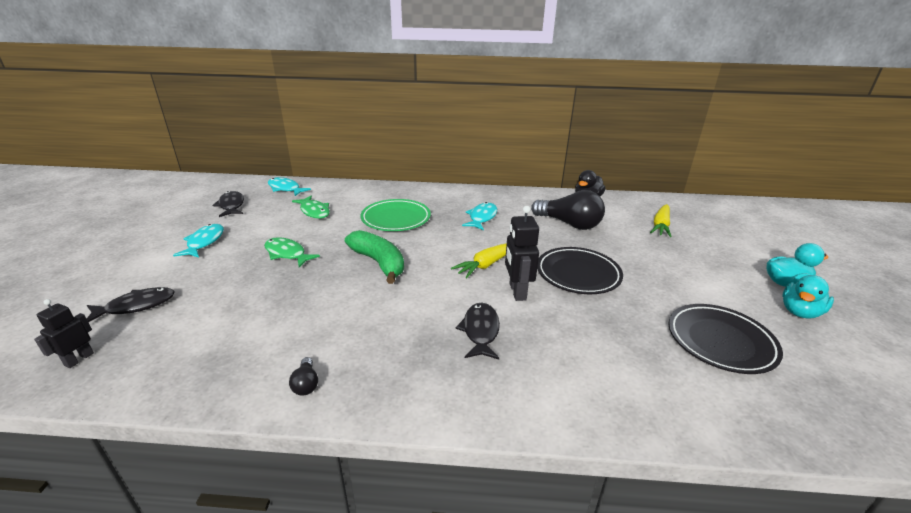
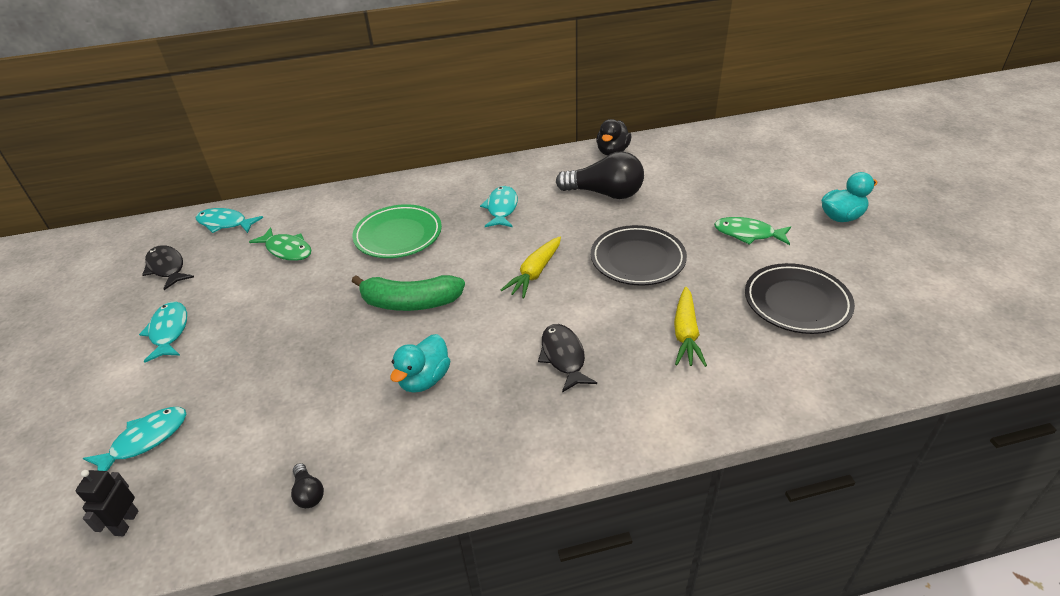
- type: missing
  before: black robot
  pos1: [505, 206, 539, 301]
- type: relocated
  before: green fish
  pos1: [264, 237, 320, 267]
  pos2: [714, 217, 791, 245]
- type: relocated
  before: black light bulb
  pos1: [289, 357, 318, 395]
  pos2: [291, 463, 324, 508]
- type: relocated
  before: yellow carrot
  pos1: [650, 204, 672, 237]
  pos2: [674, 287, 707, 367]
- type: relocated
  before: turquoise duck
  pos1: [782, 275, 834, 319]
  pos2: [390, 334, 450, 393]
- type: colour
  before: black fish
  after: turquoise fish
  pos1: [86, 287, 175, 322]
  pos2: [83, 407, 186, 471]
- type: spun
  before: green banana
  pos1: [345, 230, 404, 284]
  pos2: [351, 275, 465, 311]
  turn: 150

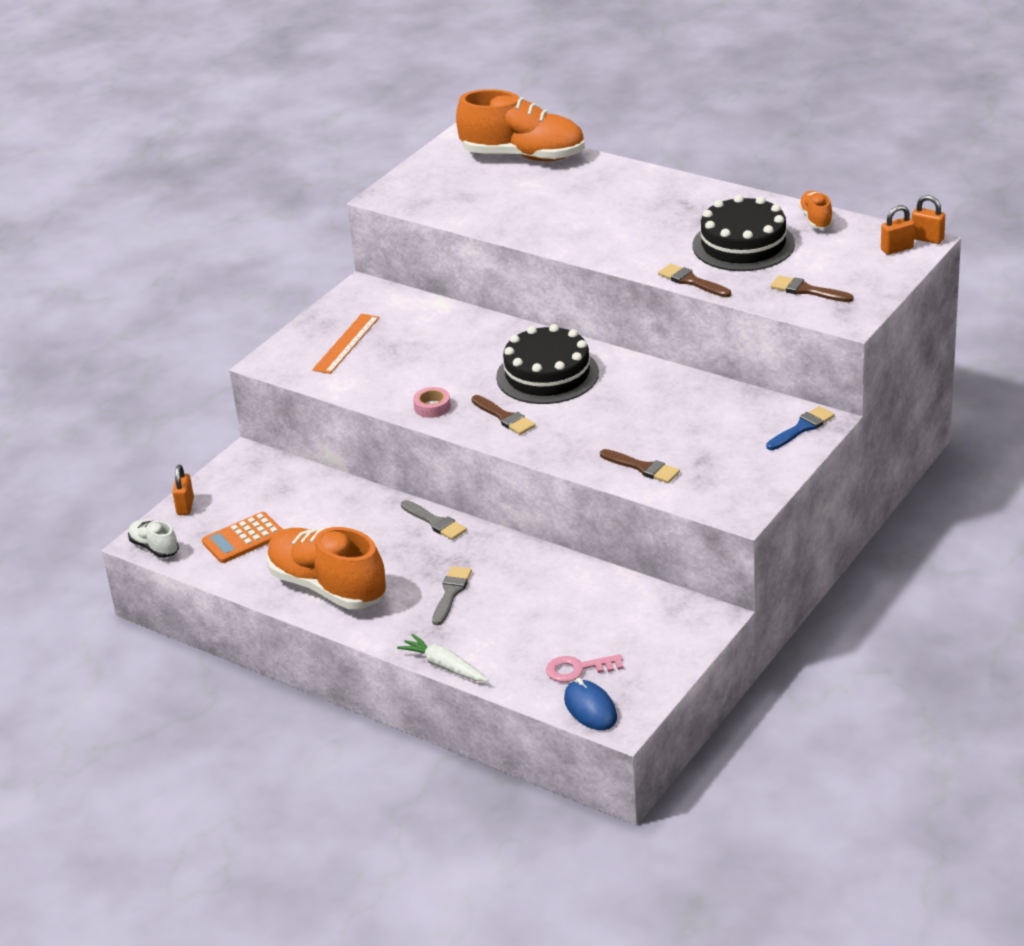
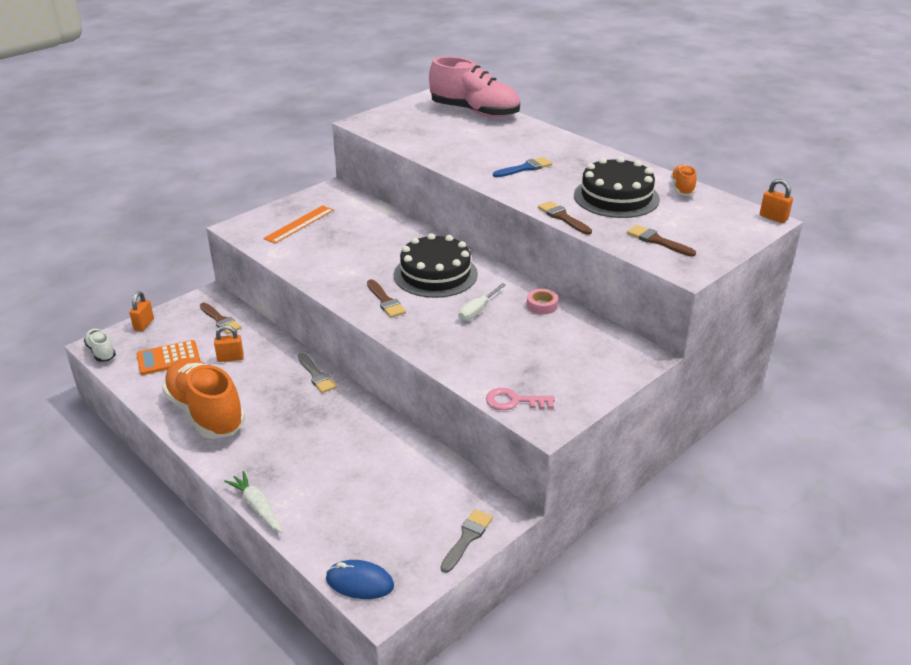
- type: appeared
  after: white screwdriver
  pos2: [458, 283, 506, 321]
- type: relocated
  before: pink tape
  pos1: [413, 387, 451, 418]
  pos2: [527, 289, 558, 314]
- type: relocated
  before: grey brush
  pos1: [432, 566, 472, 625]
  pos2: [441, 509, 493, 573]
- type: relocated
  before: pink key
  pos1: [546, 654, 624, 682]
  pos2: [486, 388, 555, 410]
- type: relocated
  before: brown brush
  pos1: [600, 449, 680, 483]
  pos2: [200, 303, 241, 334]
- type: relocated
  before: blue brush
  pos1: [766, 406, 835, 450]
  pos2: [493, 157, 552, 177]
- type: relocated
  before: orange padlock
  pos1: [881, 205, 915, 255]
  pos2: [214, 325, 244, 362]
- type: colour
  before: orange shoe
  after: pink shoe
  pos1: [456, 89, 585, 161]
  pos2: [429, 57, 520, 118]
- type: spun
  before: blue mouse
  pos1: [564, 678, 617, 730]
  pos2: [326, 560, 394, 599]
  turn: -60

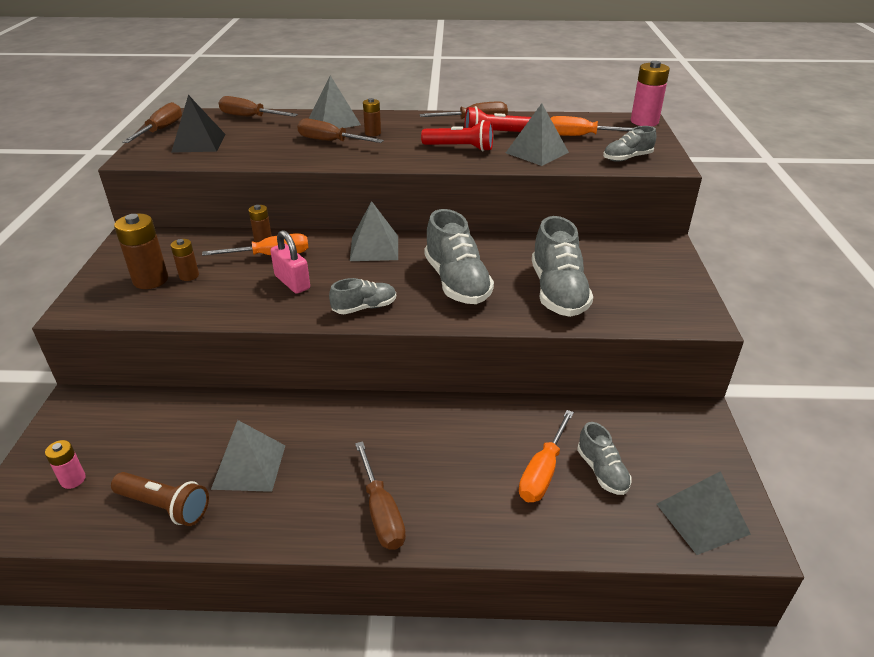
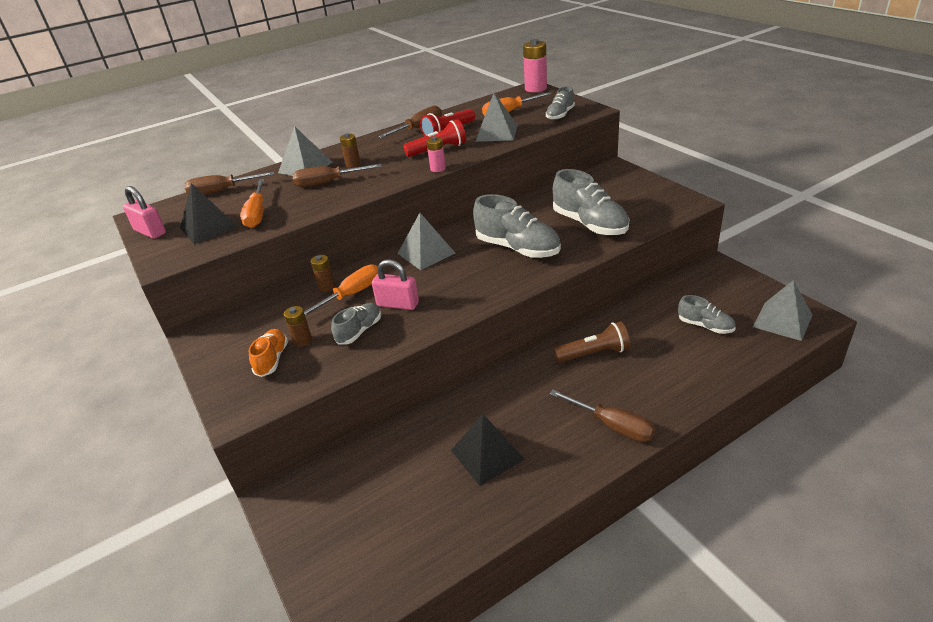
- type: relocated
  before: pink battery
  pos1: [45, 440, 86, 489]
  pos2: [426, 136, 446, 172]
- type: relocated
  before: brown flashlight
  pos1: [111, 472, 209, 526]
  pos2: [553, 321, 630, 363]
- type: relocated
  before: grey shoe
  pos1: [329, 278, 396, 314]
  pos2: [331, 303, 381, 345]
- type: relocated
  before: orange screwdriver
  pos1: [519, 410, 574, 502]
  pos2: [240, 179, 265, 228]
- type: exchanged
  before: brown battery
  after: orange shoe
  pos1: [114, 214, 168, 289]
  pos2: [249, 329, 288, 377]
- type: exchanged
  before: brown screwdriver
  after: pink padlock
  pos1: [122, 102, 182, 143]
  pos2: [123, 186, 166, 239]
- type: colour
  before: grey pyramid
  after: black pyramid
  pos1: [211, 420, 286, 492]
  pos2: [451, 414, 525, 486]

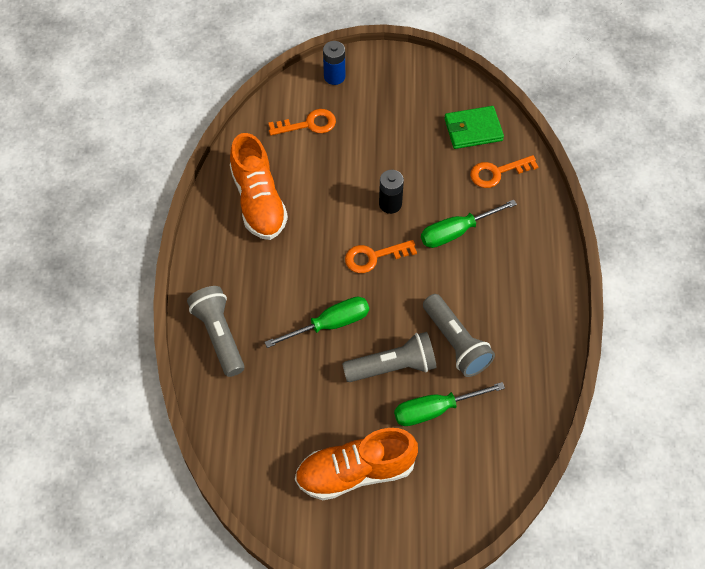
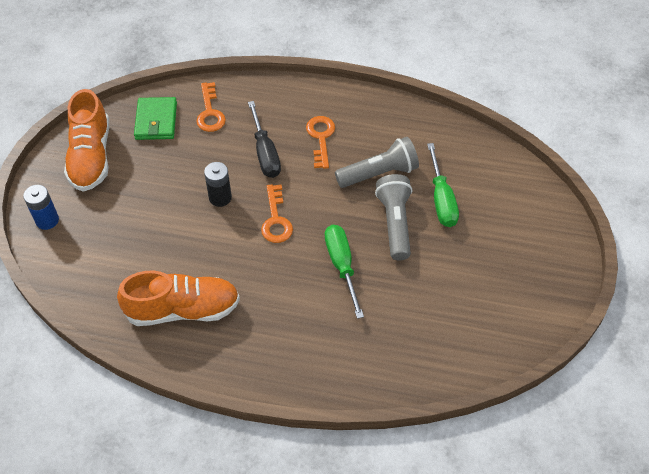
- type: missing
  before: grey flashlight
  pos1: [187, 286, 245, 377]
- type: relocated
  before: orange key
  pos1: [268, 109, 336, 135]
  pos2: [306, 116, 335, 169]
- type: relocated
  before: orange shoe
  pos1: [295, 428, 418, 500]
  pos2: [64, 89, 109, 192]
- type: colour
  before: green screwdriver
  after: black screwdriver
  pos1: [421, 200, 517, 248]
  pos2: [248, 101, 281, 178]

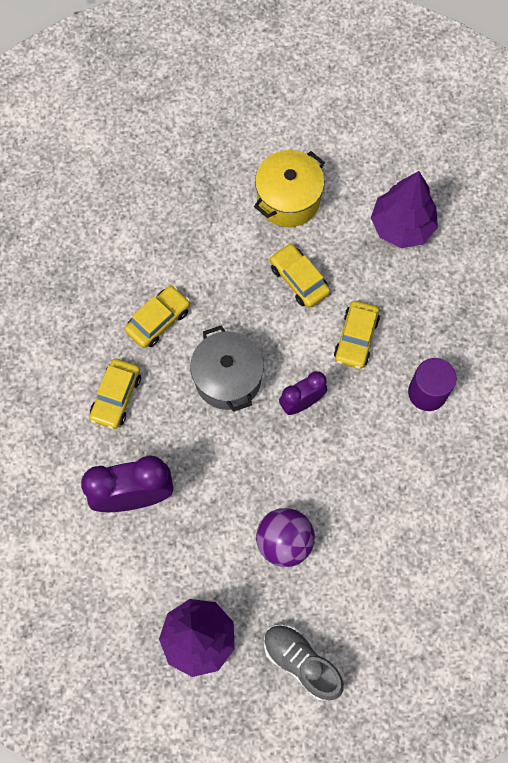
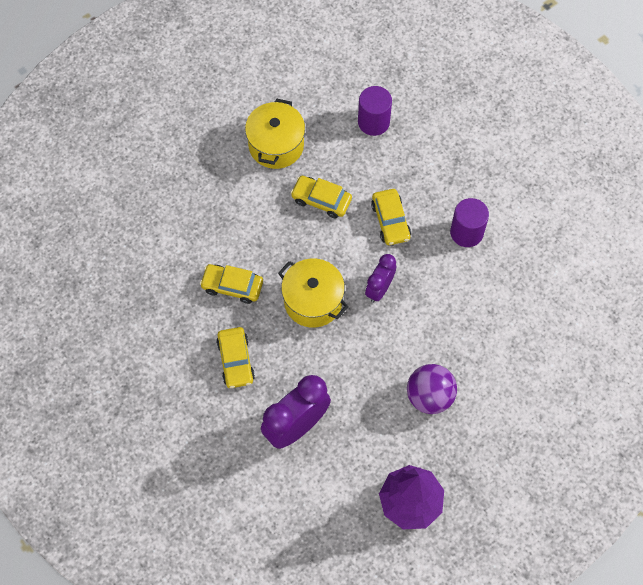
- type: missing
  before: grey shoe
  pos1: [264, 625, 344, 700]
- type: exchanged
  before: purple tree
  after: purple cylinder
  pos1: [371, 171, 438, 248]
  pos2: [358, 86, 392, 136]
- type: colour
  before: grey pot
  after: yellow pot
  pos1: [190, 326, 264, 412]
  pos2: [278, 258, 348, 328]
- type: spun
  before: yellow car
  pos1: [124, 286, 190, 348]
  pos2: [200, 264, 263, 304]
  turn: -90

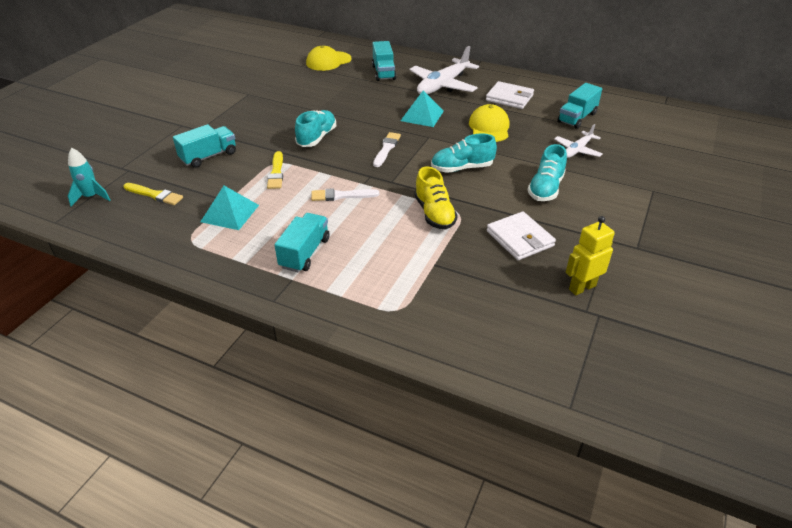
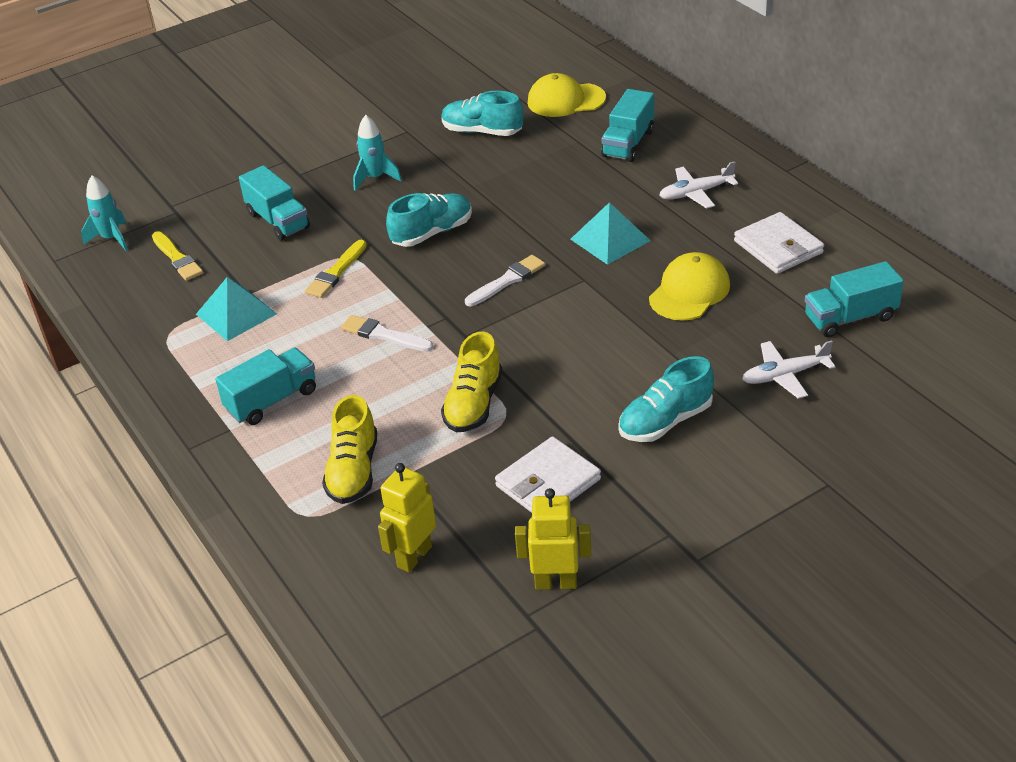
- type: appeared
  after: yellow shoe
  pos2: [322, 395, 377, 504]
- type: appeared
  after: turquoise rocket
  pos2: [353, 115, 402, 191]
- type: appeared
  after: yellow robot
  pos2: [378, 463, 436, 573]
- type: relocated
  before: turquoise shoe
  pos1: [431, 133, 497, 173]
  pos2: [441, 90, 523, 136]
- type: spun
  before: turquoise truck
  pos1: [173, 124, 236, 168]
  pos2: [239, 165, 310, 241]
  turn: 60
- type: spun
  before: white wallet
  pos1: [487, 212, 556, 260]
  pos2: [495, 436, 601, 513]
  turn: 45
- type: size
  before: white plane
  pos1: [410, 46, 479, 94]
  pos2: [659, 161, 738, 209]
  scale: 0.56

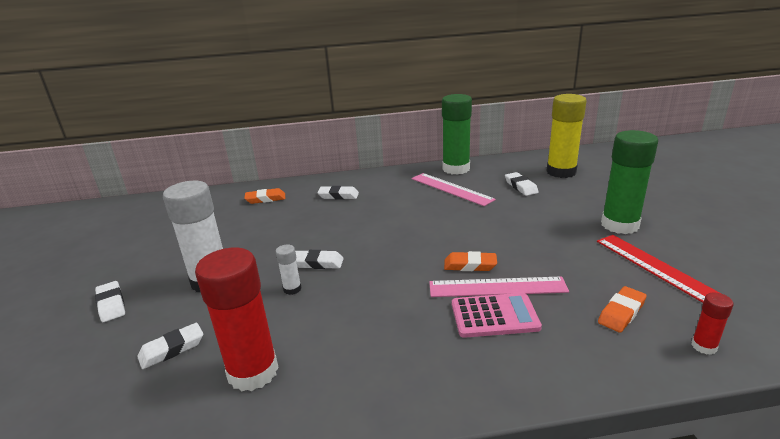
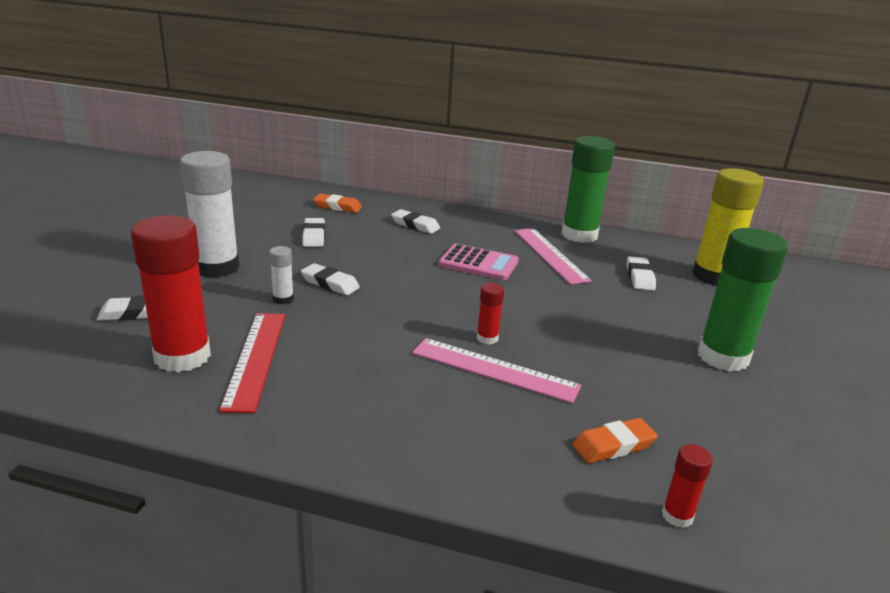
- type: relocated
  before: white eraser
  pos1: [95, 281, 125, 322]
  pos2: [302, 218, 325, 247]
- type: relocated
  before: pink calculator
  pos1: [452, 293, 542, 338]
  pos2: [438, 243, 519, 280]
- type: relocated
  before: red ruler
  pos1: [597, 235, 720, 303]
  pos2: [219, 313, 285, 413]
- type: exchanged
  before: orange eraser
  after: red glue stick
  pos1: [444, 251, 497, 271]
  pos2: [477, 283, 504, 345]

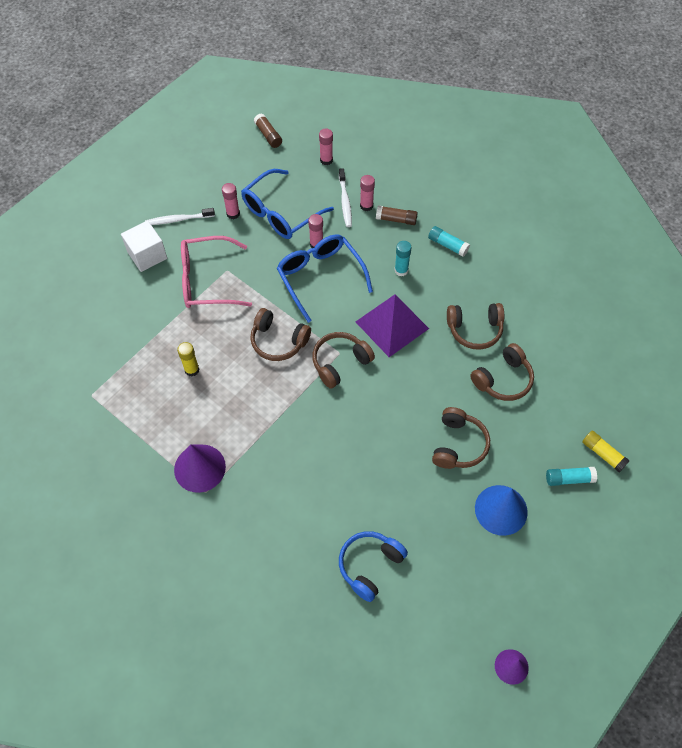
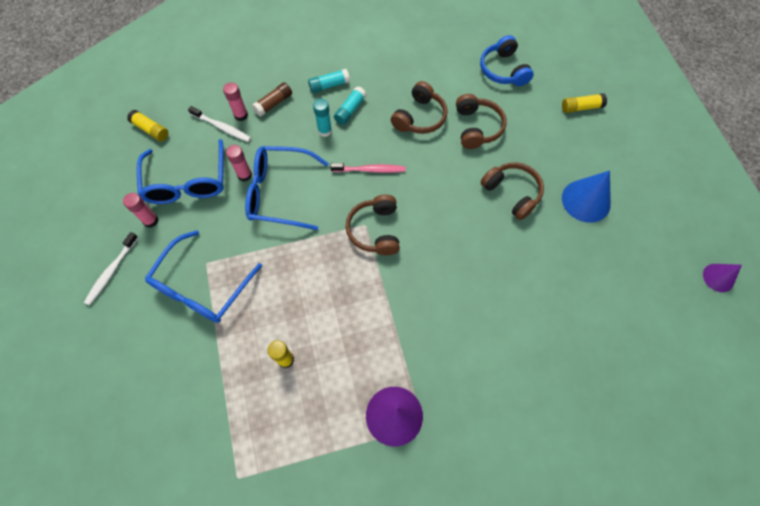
- type: missing
  before: white cube
  pos1: [121, 220, 167, 272]
- type: missing
  before: brown headphones
  pos1: [250, 308, 311, 361]
- type: missing
  before: brown glue stick
  pos1: [254, 113, 282, 148]
- type: missing
  before: pink glue stick
  pos1: [319, 129, 333, 165]
- type: appeared
  after: yellow glue stick
  pos2: [127, 110, 168, 141]
- type: relocated
  before: blue headphones
  pos1: [339, 531, 408, 602]
  pos2: [480, 35, 534, 86]
- type: relocated
  before: turquoise glue stick
  pos1: [546, 467, 597, 486]
  pos2: [334, 86, 366, 125]
- type: exchanged
  before: purple pyramid
  after: pink toothbrush
  pos1: [356, 295, 429, 357]
  pos2: [330, 163, 405, 173]
- type: colour
  before: pink glasses
  after: blue glasses
  pos1: [181, 236, 252, 308]
  pos2: [145, 230, 262, 323]

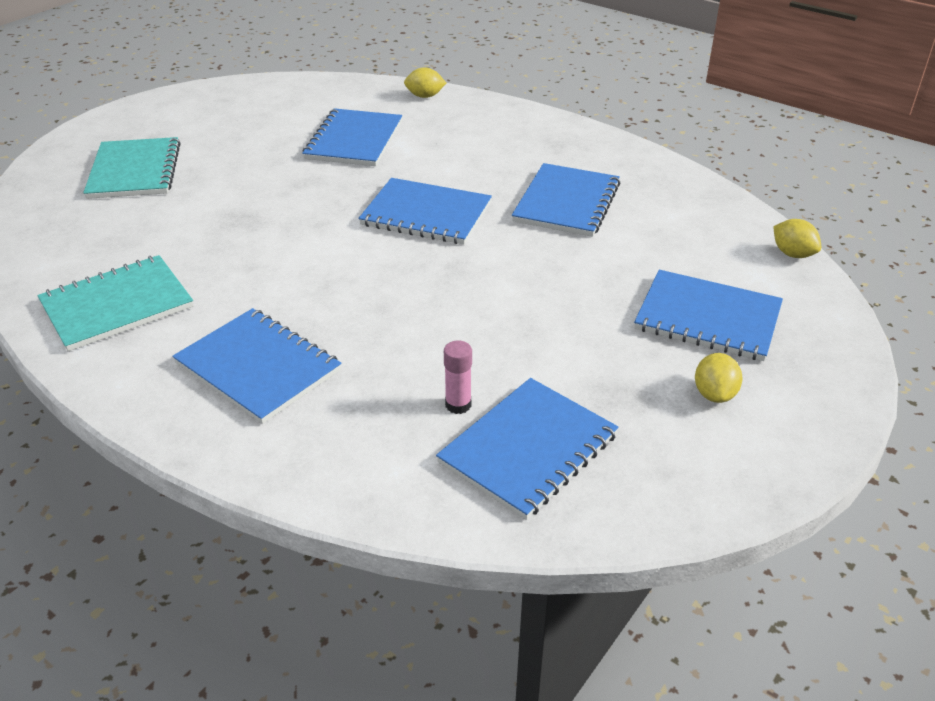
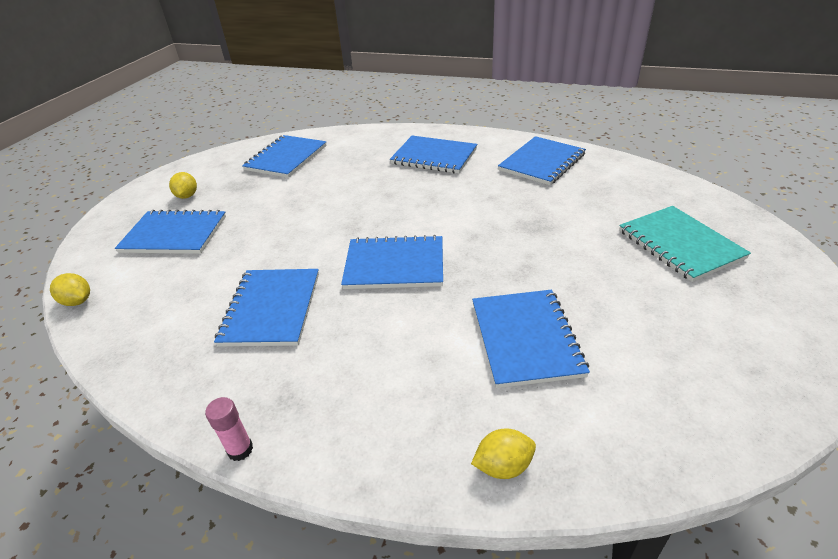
- type: relocated
  before: pink glue stick
  pos1: [444, 341, 472, 414]
  pos2: [205, 397, 253, 461]
- type: colour
  before: turquoise notebook
  after: blue notebook
  pos1: [37, 255, 193, 351]
  pos2: [498, 136, 586, 185]

